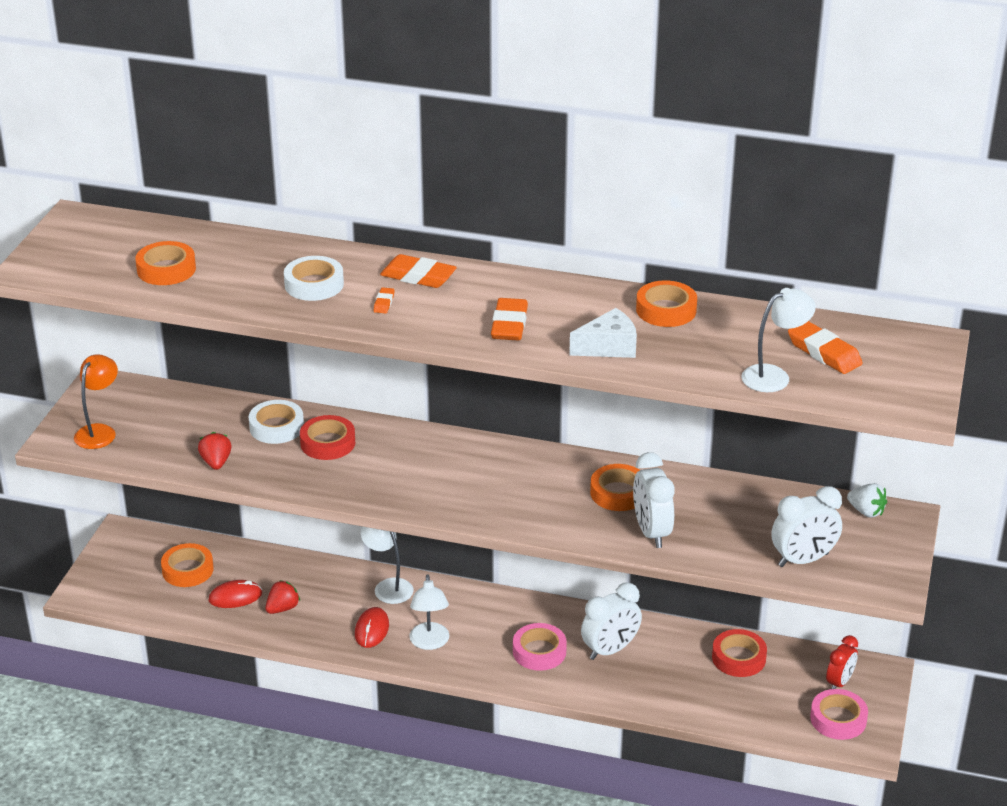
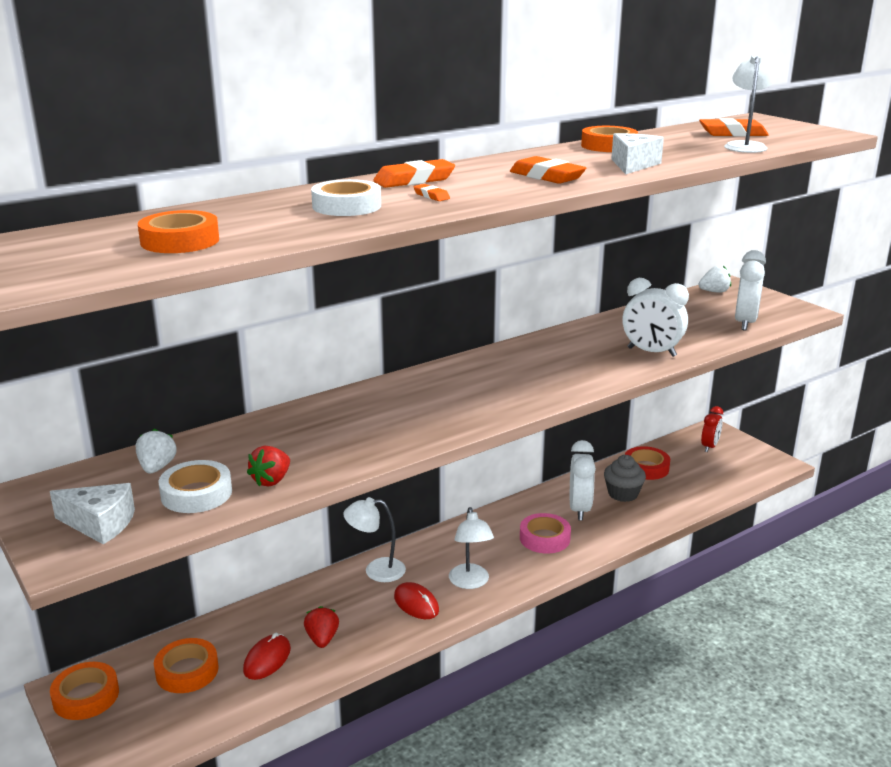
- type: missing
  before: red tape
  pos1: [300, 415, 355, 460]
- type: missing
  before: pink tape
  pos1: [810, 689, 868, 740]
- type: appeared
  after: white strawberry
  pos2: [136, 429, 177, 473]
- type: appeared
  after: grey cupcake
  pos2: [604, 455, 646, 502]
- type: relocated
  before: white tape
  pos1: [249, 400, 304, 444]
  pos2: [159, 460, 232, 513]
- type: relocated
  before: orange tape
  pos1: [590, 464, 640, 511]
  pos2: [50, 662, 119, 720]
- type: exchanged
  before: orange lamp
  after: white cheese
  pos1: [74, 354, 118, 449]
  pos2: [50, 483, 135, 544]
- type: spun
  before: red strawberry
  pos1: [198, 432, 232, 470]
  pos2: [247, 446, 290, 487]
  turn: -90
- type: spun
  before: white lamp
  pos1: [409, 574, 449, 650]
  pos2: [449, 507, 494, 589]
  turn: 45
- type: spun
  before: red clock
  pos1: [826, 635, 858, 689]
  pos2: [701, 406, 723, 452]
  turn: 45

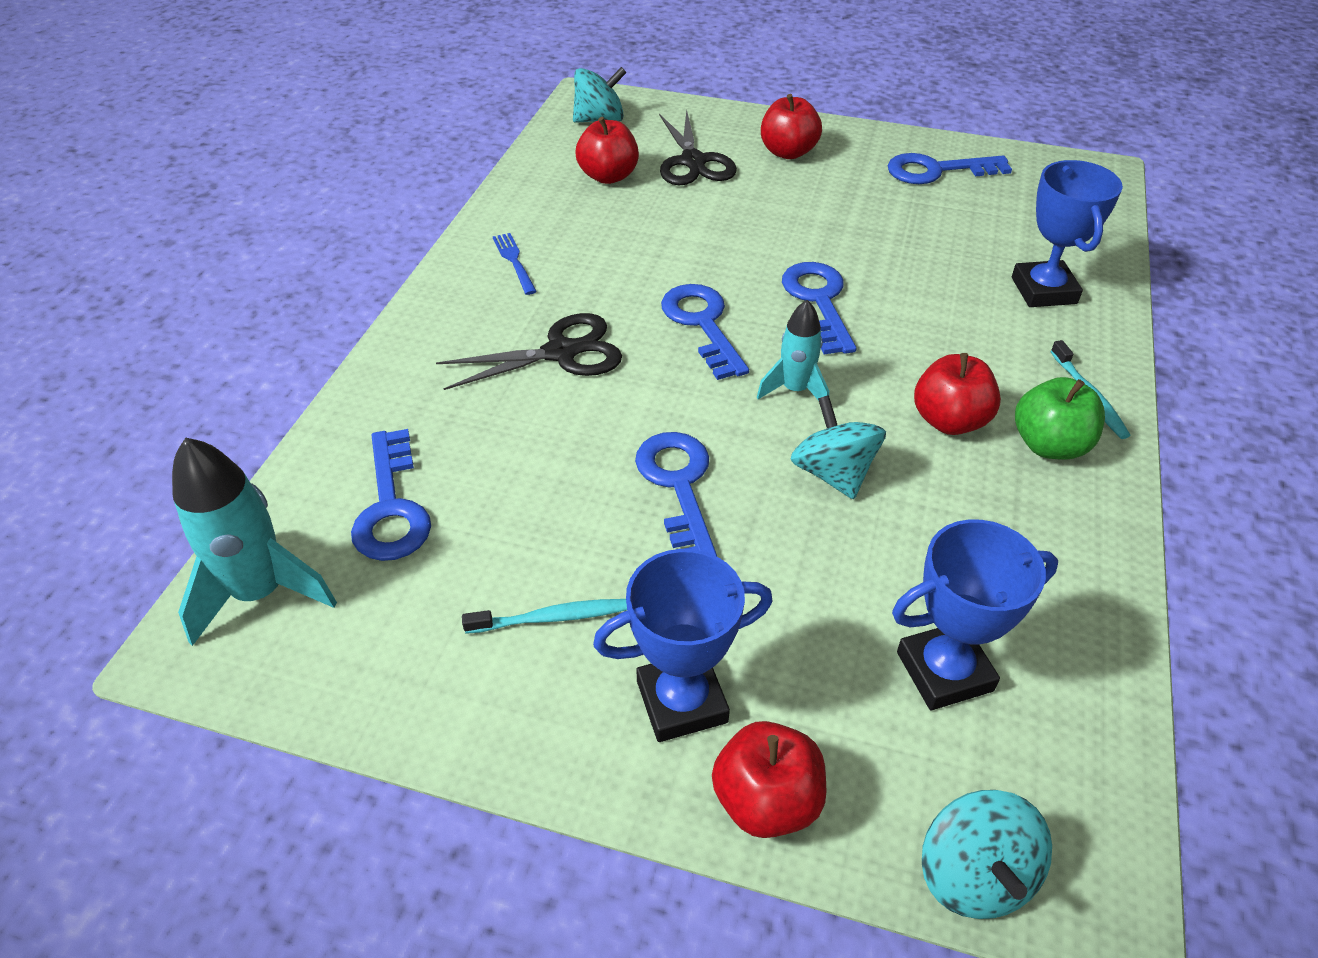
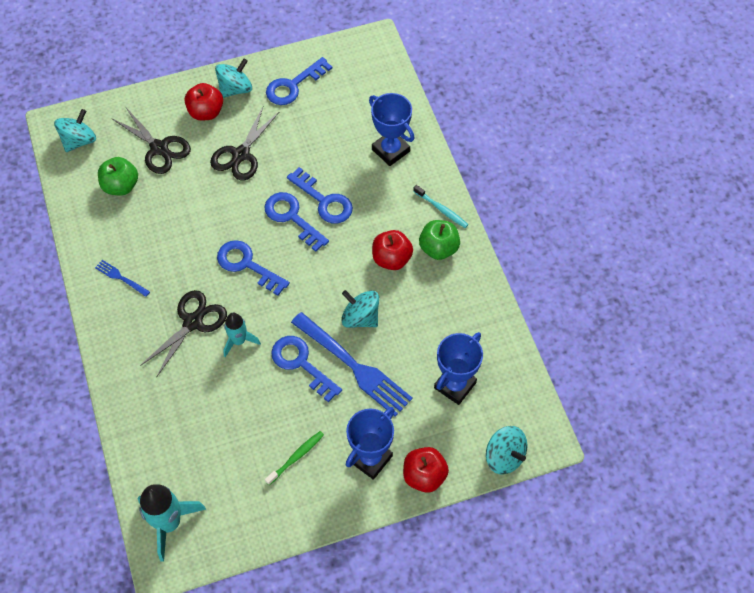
- type: appeared
  after: black scissors
  pos2: [210, 107, 280, 181]
- type: appeared
  after: turquoise spinning top
  pos2: [215, 59, 252, 98]
- type: appeared
  after: blue fork
  pos2: [291, 312, 413, 417]
- type: relocated
  before: blue key
  pos1: [351, 429, 431, 561]
  pos2: [287, 167, 353, 223]
- type: relocated
  before: turquoise rocket
  pos1: [757, 300, 829, 401]
  pos2: [223, 313, 261, 357]
- type: colour
  before: turquoise toothbrush
  after: green toothbrush
  pos1: [462, 599, 627, 634]
  pos2: [265, 431, 324, 485]
- type: colour
  before: red apple
  after: green apple
  pos1: [576, 117, 639, 184]
  pos2: [98, 157, 138, 196]

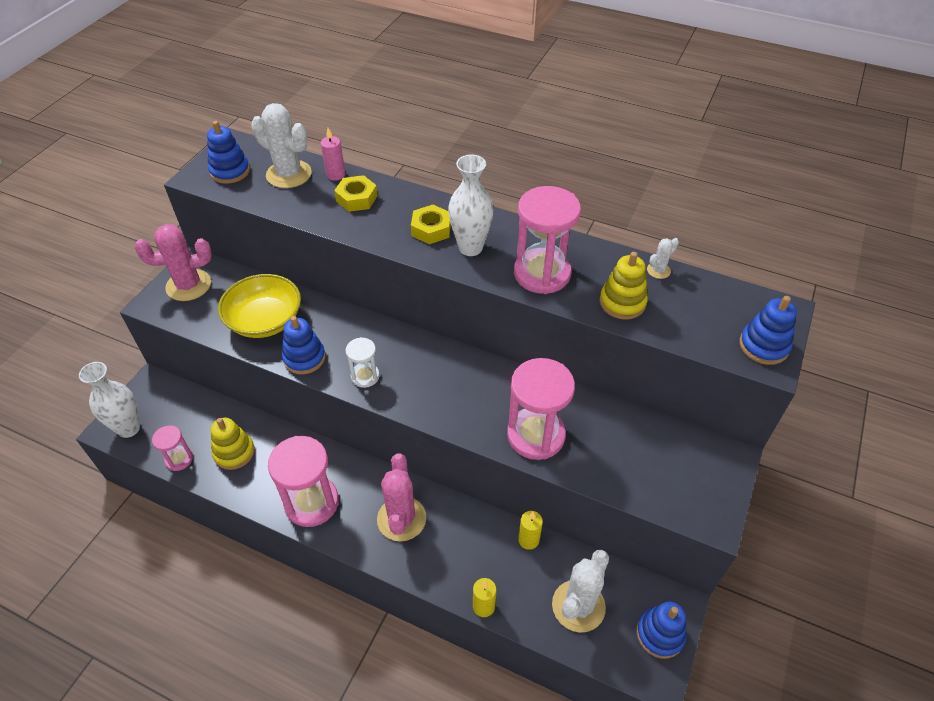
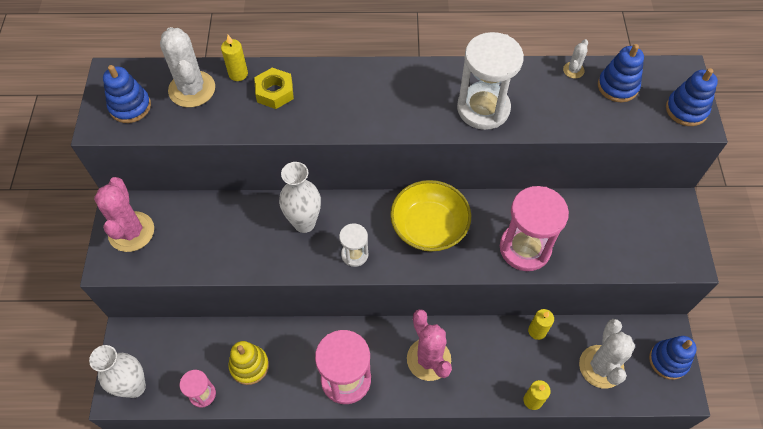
- type: missing
  before: yellow nut
  pos1: [411, 205, 451, 244]
- type: missing
  before: yellow stacking toy
  pos1: [600, 252, 648, 320]
- type: relocated
  before: yellow bowl
  pos1: [218, 274, 301, 338]
  pos2: [390, 180, 471, 251]
- type: relocated
  before: blue stacking toy
  pos1: [282, 316, 326, 374]
  pos2: [598, 44, 644, 102]
- type: relocated
  before: white vase
  pos1: [448, 155, 494, 256]
  pos2: [279, 162, 321, 233]
- type: colour
  before: pink candle
  after: yellow candle
  pos1: [320, 128, 345, 181]
  pos2: [221, 35, 248, 81]
- type: colour
  before: pink hourglass
  after: white hourglass
  pos1: [514, 186, 581, 294]
  pos2: [457, 32, 524, 130]
- type: spun
  before: pink cactus
  pos1: [135, 224, 212, 301]
  pos2: [94, 177, 154, 252]
  turn: -60
- type: spun
  before: white cactus
  pos1: [251, 103, 312, 188]
  pos2: [160, 27, 215, 107]
  turn: 60

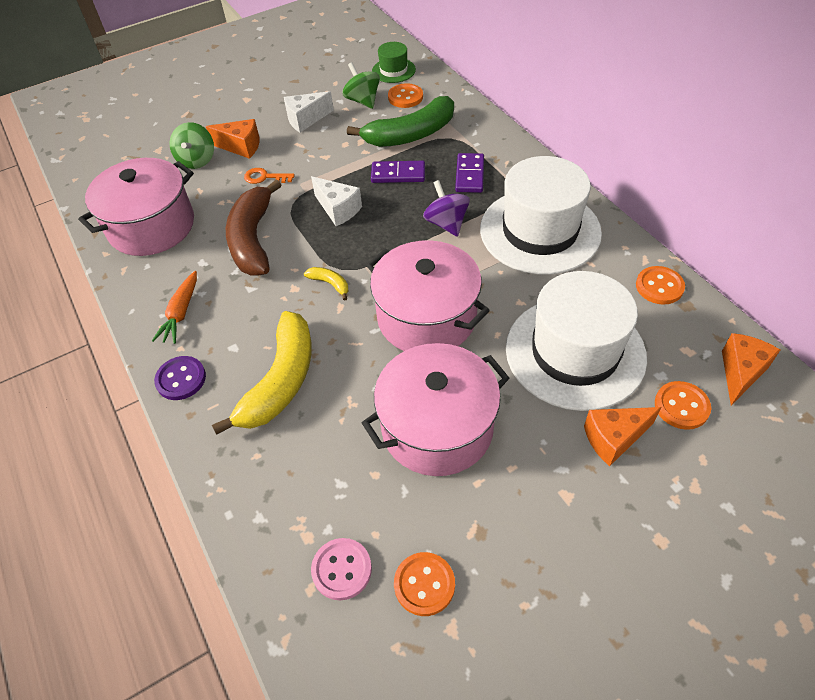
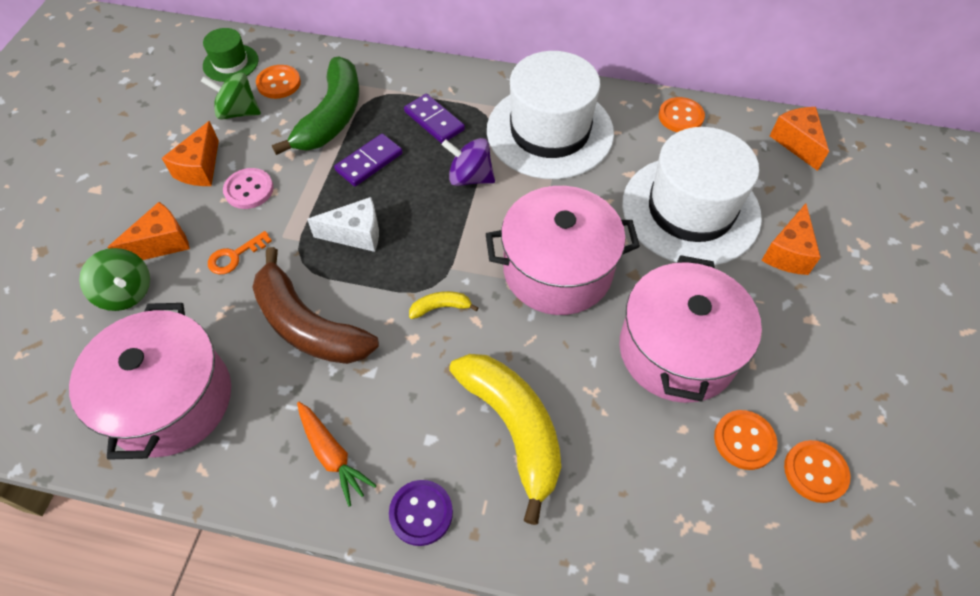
- type: relocated
  before: pink button
  pos1: [311, 538, 372, 600]
  pos2: [223, 168, 274, 209]
- type: relocated
  before: orange button
  pos1: [655, 381, 711, 430]
  pos2: [714, 410, 777, 470]
- type: colour
  before: white cheese
  after: orange cheese
  pos1: [284, 91, 334, 132]
  pos2: [162, 121, 219, 186]

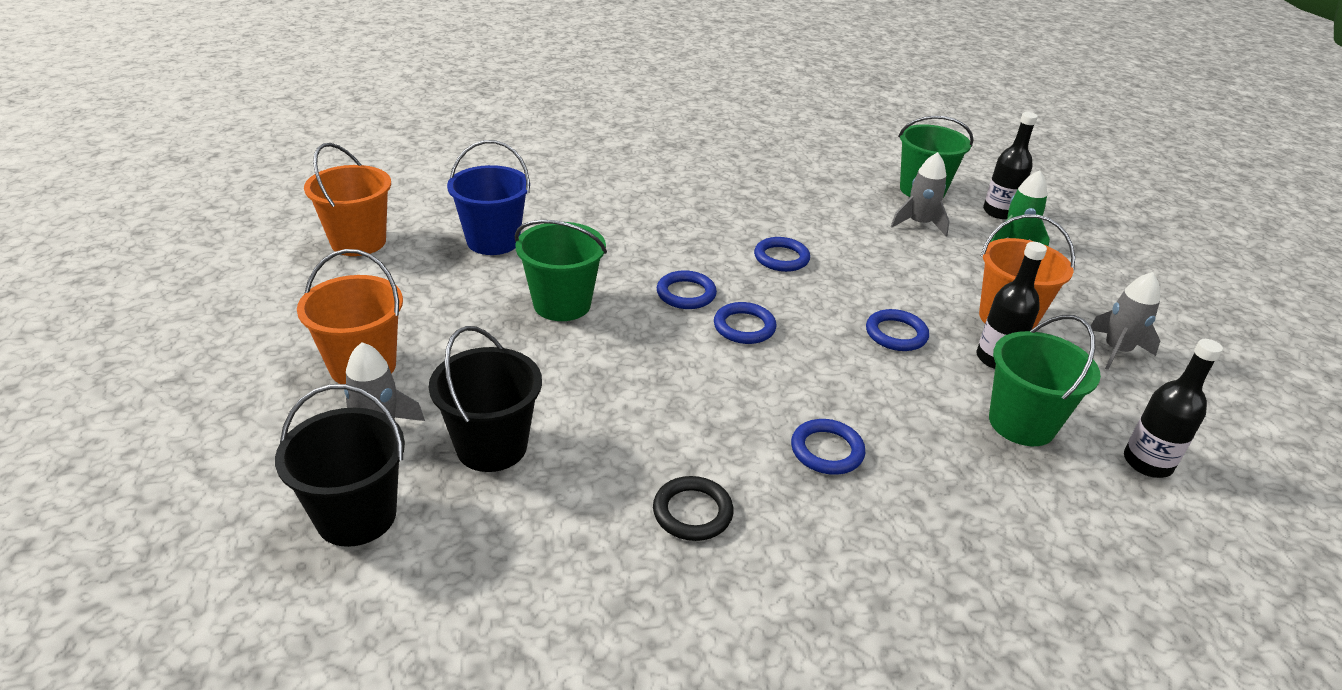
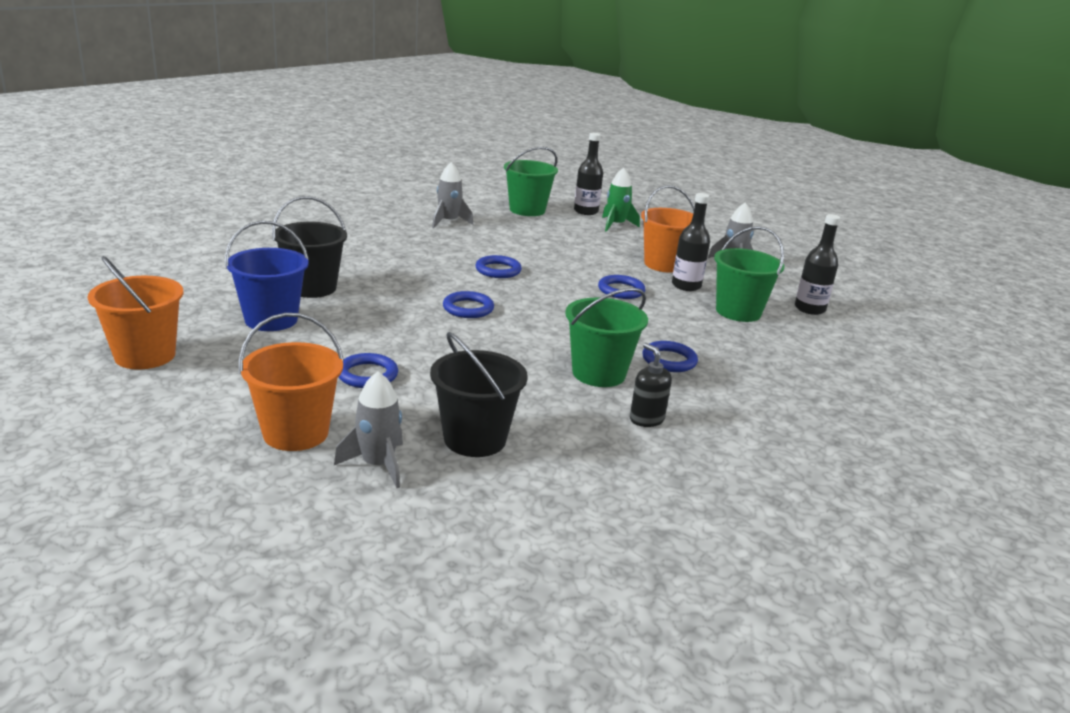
- type: relocated
  before: black bucket
  pos1: [275, 384, 405, 547]
  pos2: [272, 196, 347, 298]
- type: relocated
  before: green bucket
  pos1: [515, 220, 607, 321]
  pos2: [565, 288, 648, 387]
- type: relocated
  before: blue ring
  pos1: [714, 302, 776, 344]
  pos2: [338, 353, 398, 388]
- type: relocated
  before: grey rocket
  pos1: [891, 152, 949, 237]
  pos2: [432, 162, 473, 228]
- type: exchanged
  before: black ring
  after: black soap dispenser
  pos1: [653, 476, 734, 541]
  pos2: [630, 343, 672, 427]

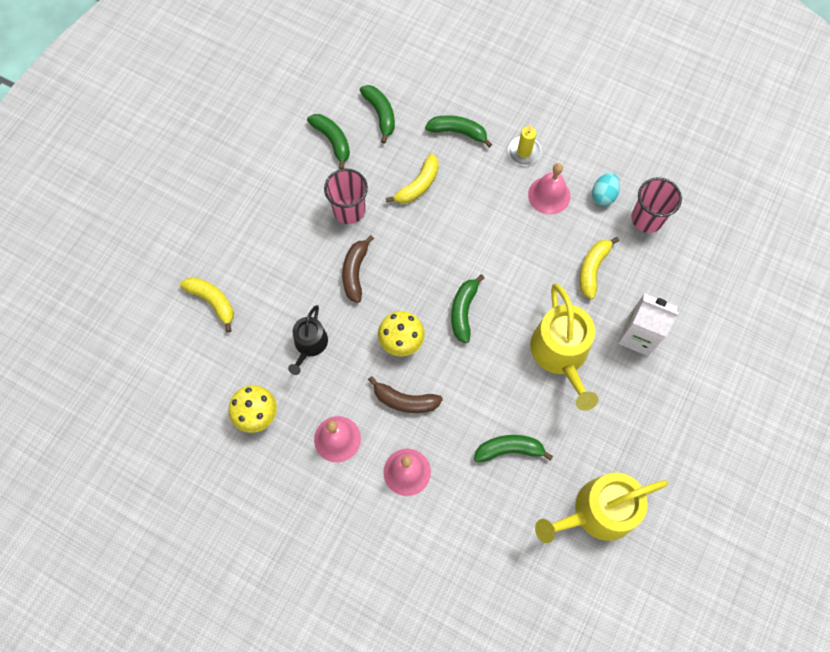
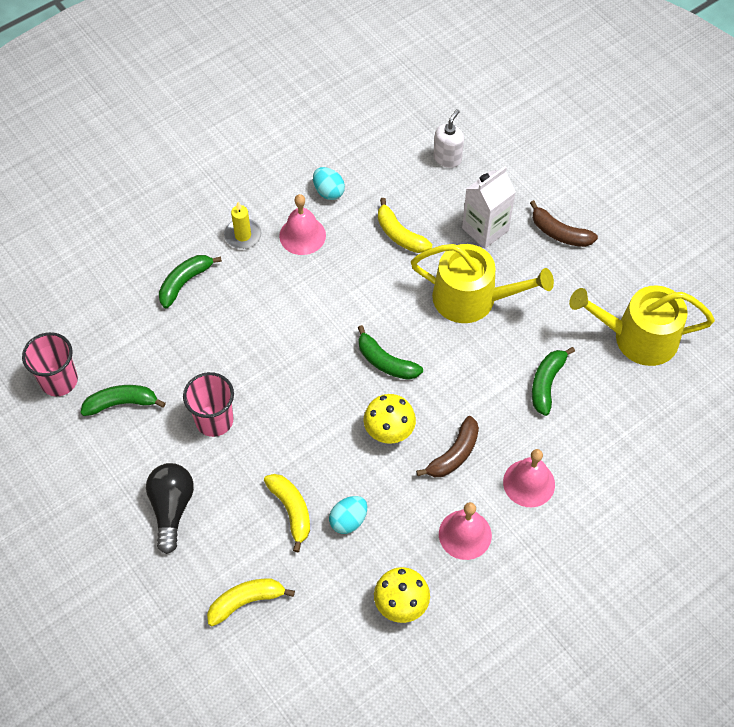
- type: missing
  before: green banana
  pos1: [360, 85, 395, 144]
- type: appeared
  after: black light bulb
  pos2: [146, 463, 194, 554]
- type: appeared
  after: white soap dispenser
  pos2: [433, 109, 464, 168]
- type: relocated
  before: brown banana
  pos1: [342, 235, 374, 303]
  pos2: [530, 200, 598, 247]
- type: relocated
  before: yellow banana
  pos1: [386, 154, 439, 204]
  pos2: [264, 474, 310, 552]
- type: relocated
  before: pink cup
  pos1: [631, 178, 682, 233]
  pos2: [22, 332, 78, 396]
- type: exchanged
  before: black watering can
  after: turquoise egg
  pos1: [288, 305, 328, 375]
  pos2: [329, 496, 367, 534]
- type: spun
  before: yellow watering can
  pos1: [535, 473, 668, 543]
  pos2: [569, 286, 715, 366]
  turn: 90

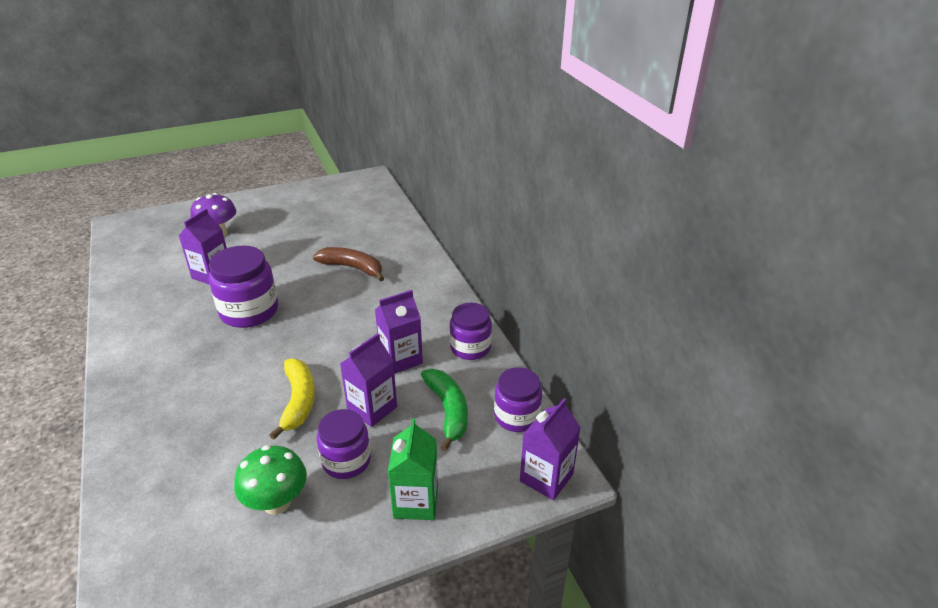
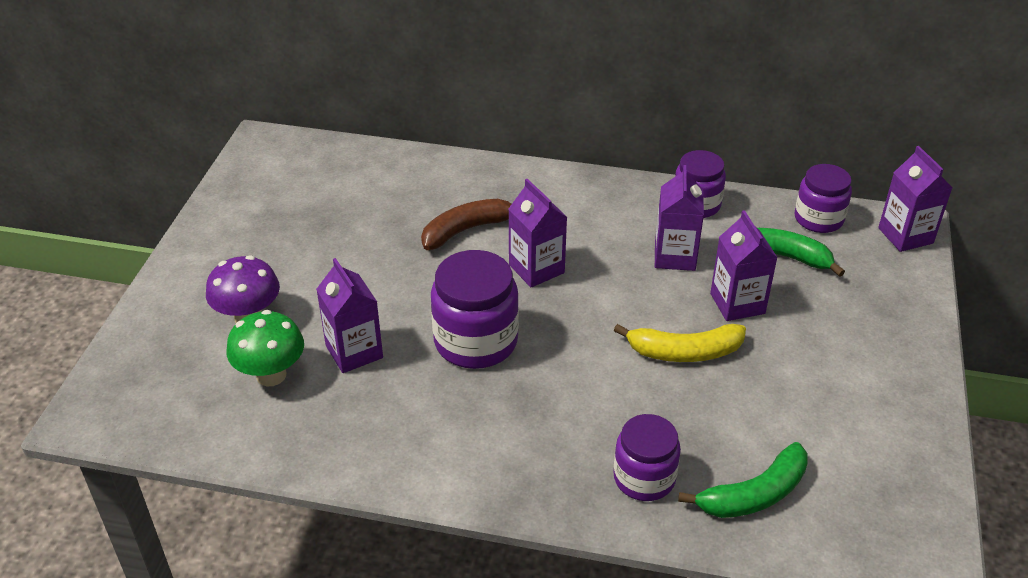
- type: missing
  before: green carton
  pos1: [388, 418, 438, 520]
- type: appeared
  after: purple carton
  pos2: [509, 179, 567, 287]
- type: appeared
  after: green banana
  pos2: [678, 442, 808, 518]
- type: relocated
  before: green mushroom
  pos1: [234, 445, 307, 515]
  pos2: [226, 310, 304, 387]
- type: relocated
  before: purple jar
  pos1: [317, 409, 371, 479]
  pos2: [614, 414, 681, 501]
- type: spun
  before: yellow banana
  pos1: [269, 358, 315, 440]
  pos2: [614, 324, 746, 362]
  turn: 150

